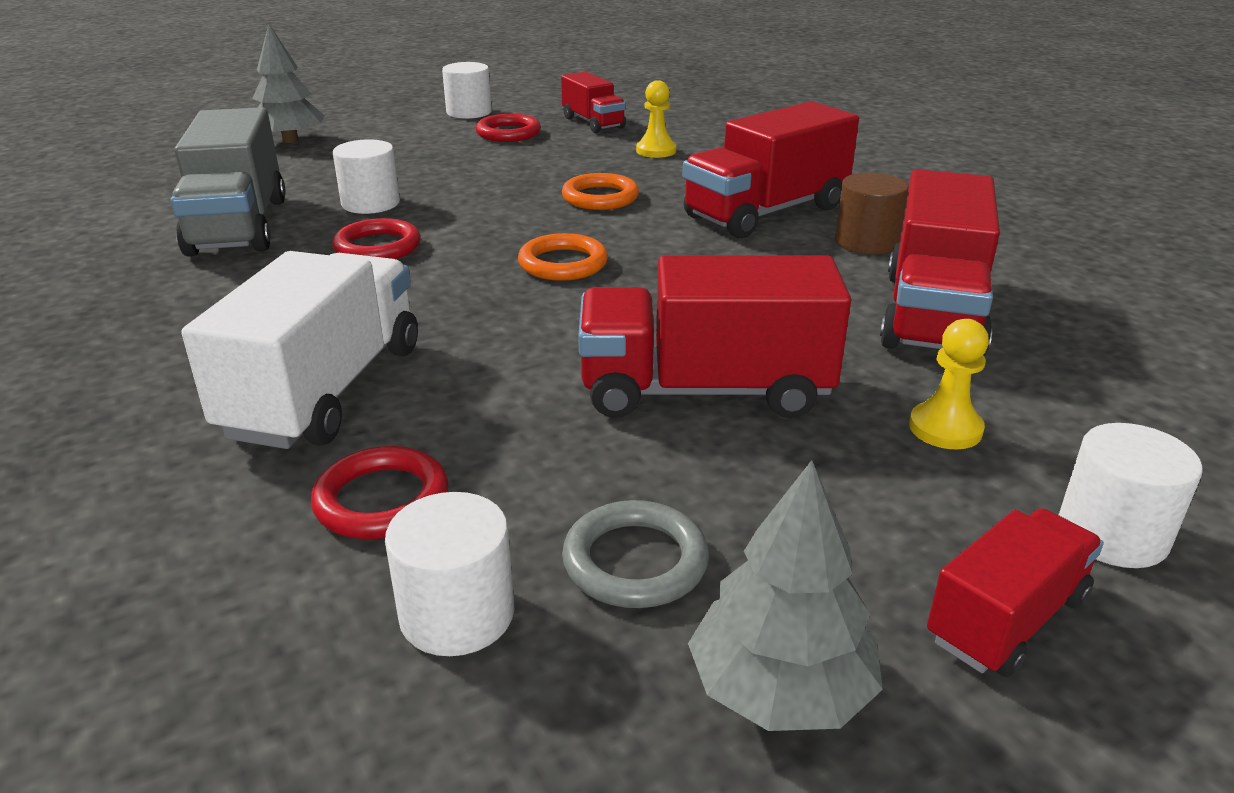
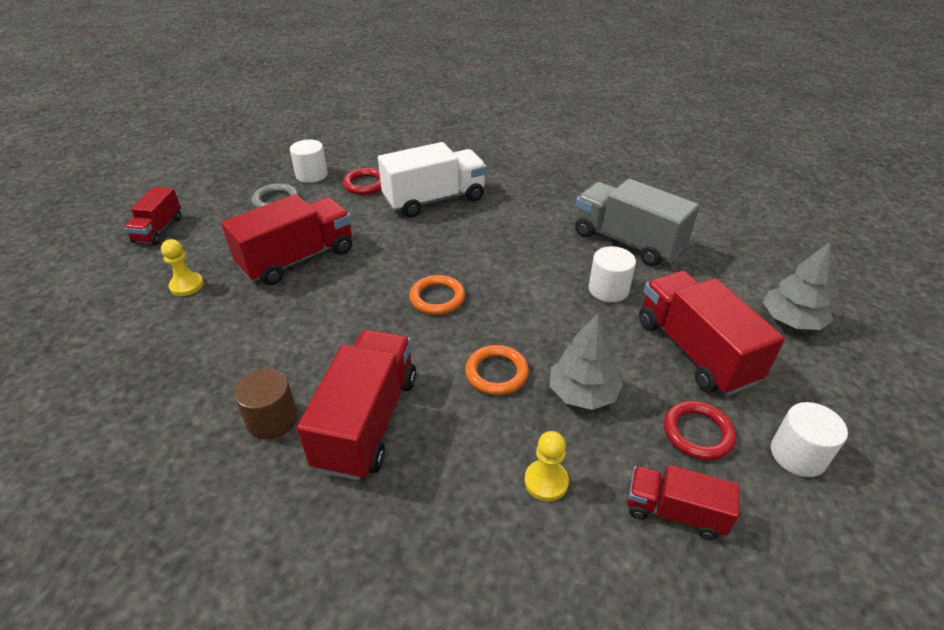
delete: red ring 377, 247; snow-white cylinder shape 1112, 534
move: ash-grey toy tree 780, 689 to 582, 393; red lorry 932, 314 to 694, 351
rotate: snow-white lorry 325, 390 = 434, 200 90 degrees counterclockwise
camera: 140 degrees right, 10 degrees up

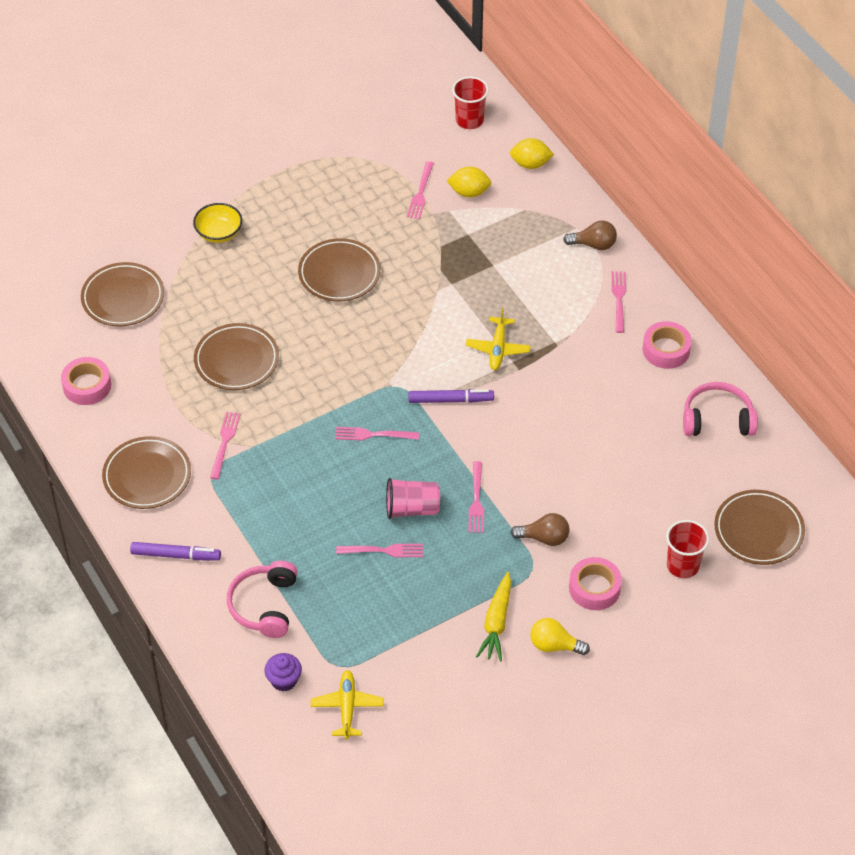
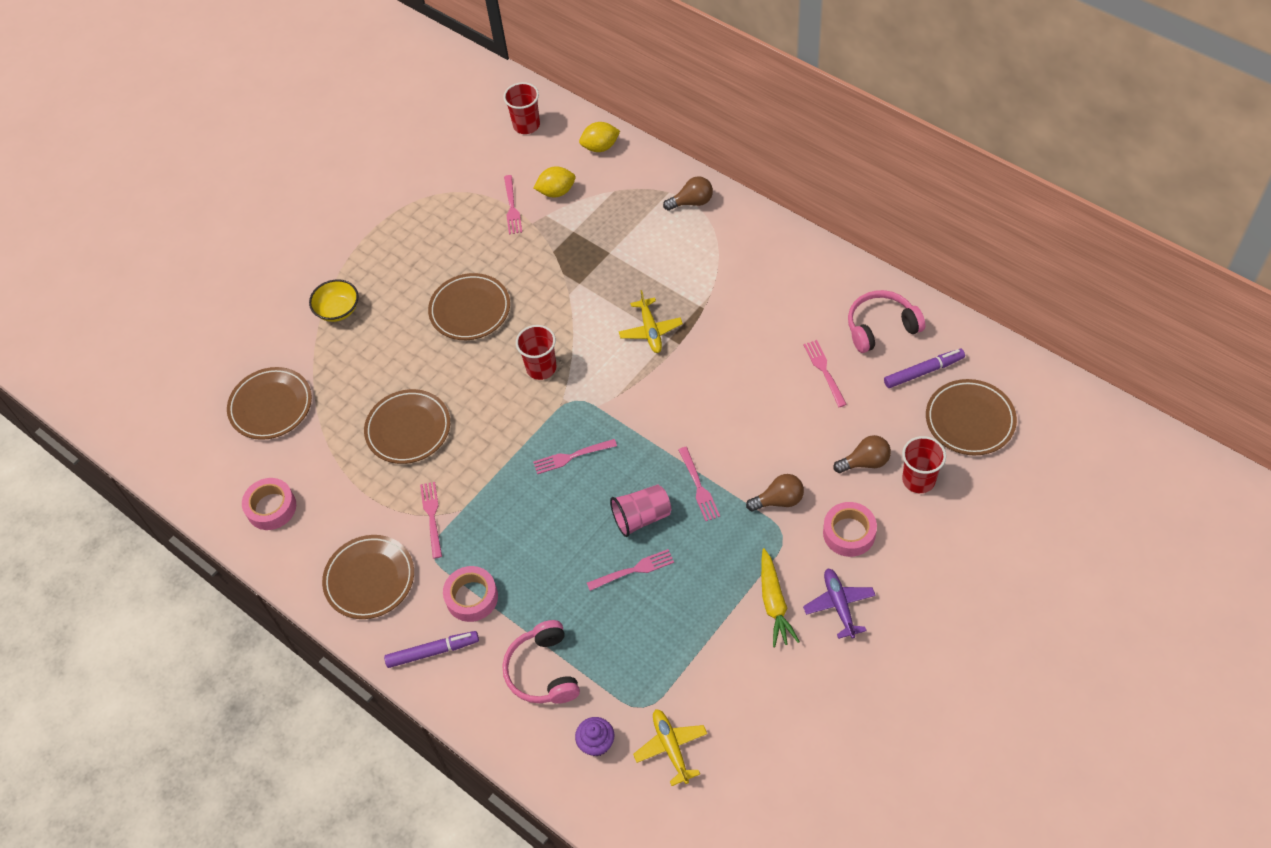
insert: red beaker 541, 368; brown light bulb 865, 462
move: purple marker pen 450, 400 to 923, 371; pink table fork 619, 299 to 824, 371; pink sticky tape 666, 350 to 472, 597
replace: bright yellow light bulb 554, 645 to purple plane 839, 605
camera: 15 degrees left, 5 degrees up

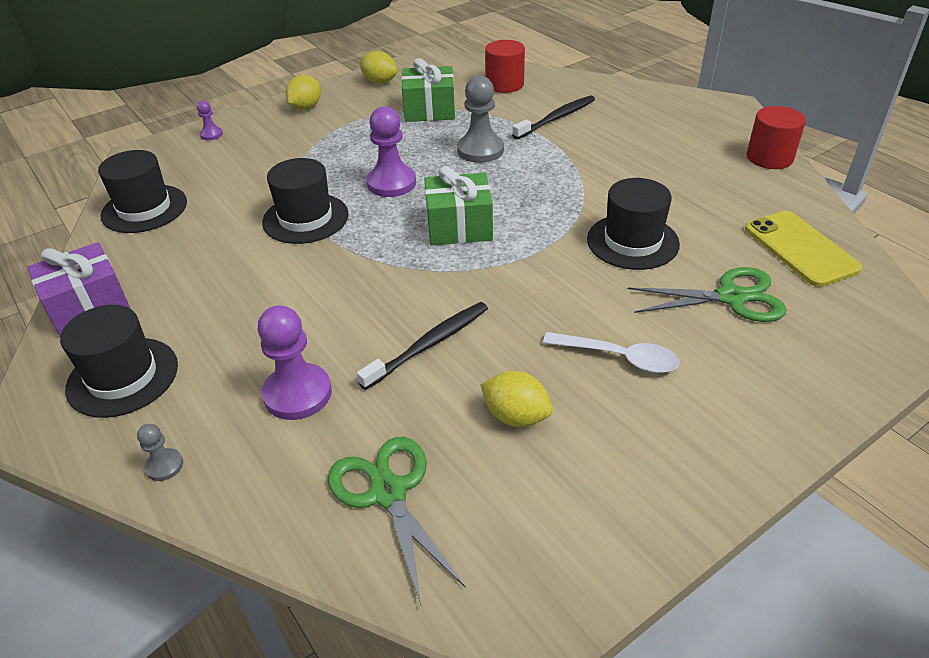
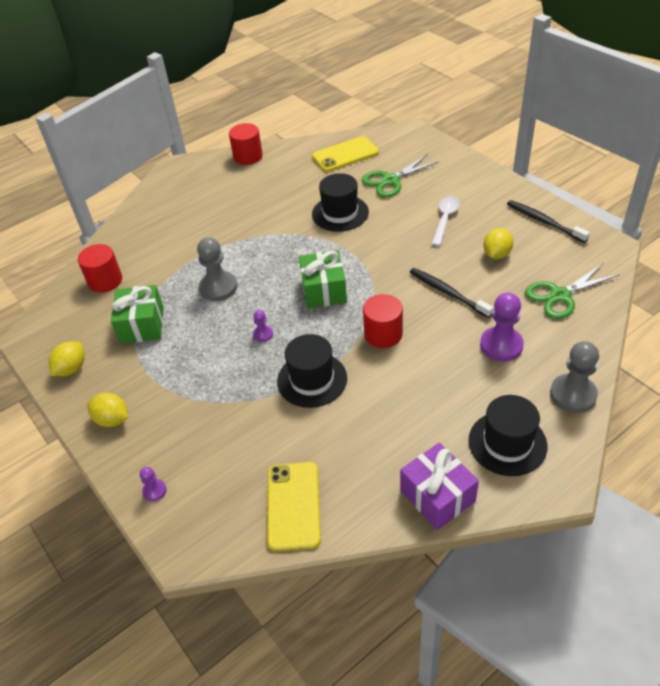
insert: red cylinder shape 383, 334
move: jet-black tooth brush 557, 118 to 543, 221
replace: jet-black top hat 144, 209 to bright yellow smartphone 293, 505
rotate: leaf-green pair of scissors 731, 297 = 390, 180 120 degrees counterclockwise
resize: ash-grey game pawn 164, 466 = 573, 394 x2.02; purple game pawn 391, 183 = 263, 334 x0.49
camera: 90 degrees left, 5 degrees up

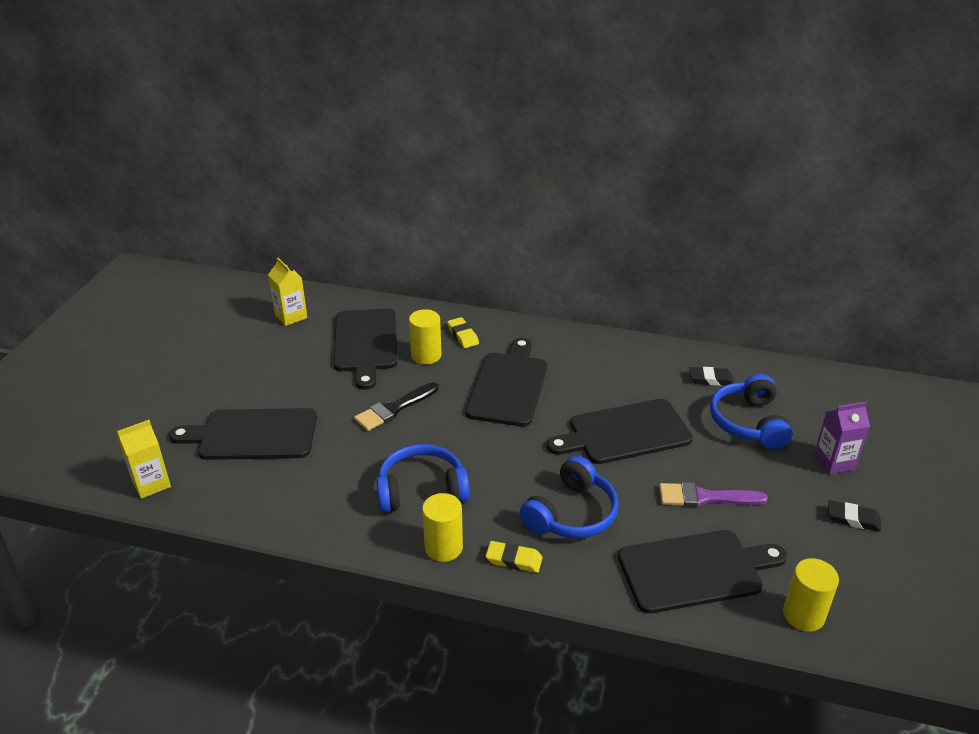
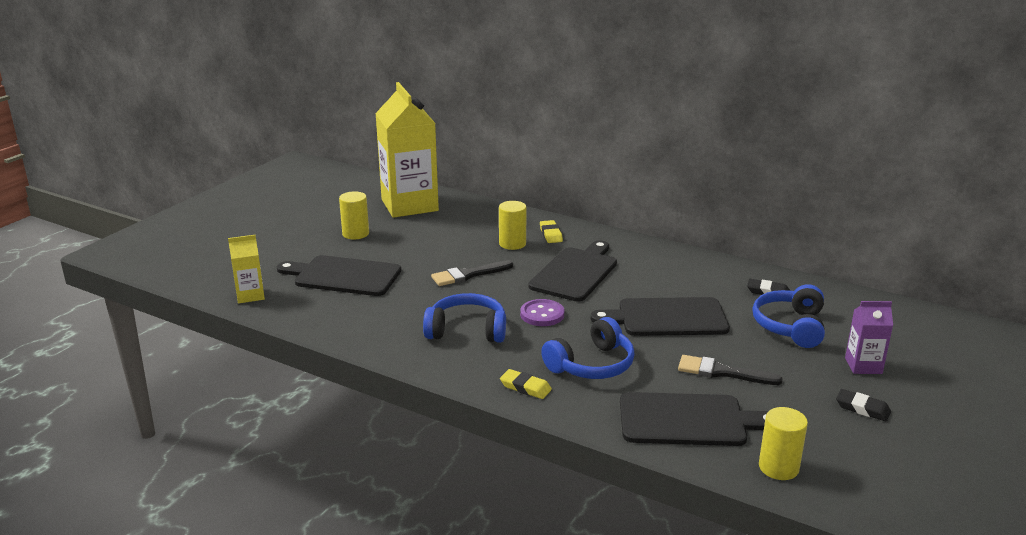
delete: jet-black cutting board 365, 343
insert: purple shirt button 542, 314
move: bright yellow cylinder shape 443, 547 to 355, 234
recolor: purple brush 705, 497 to jet-black brush 722, 372
resize: bright yellow milk carton 291, 316 = 409, 205 x2.19
camera: 15 degrees right, 10 degrees down

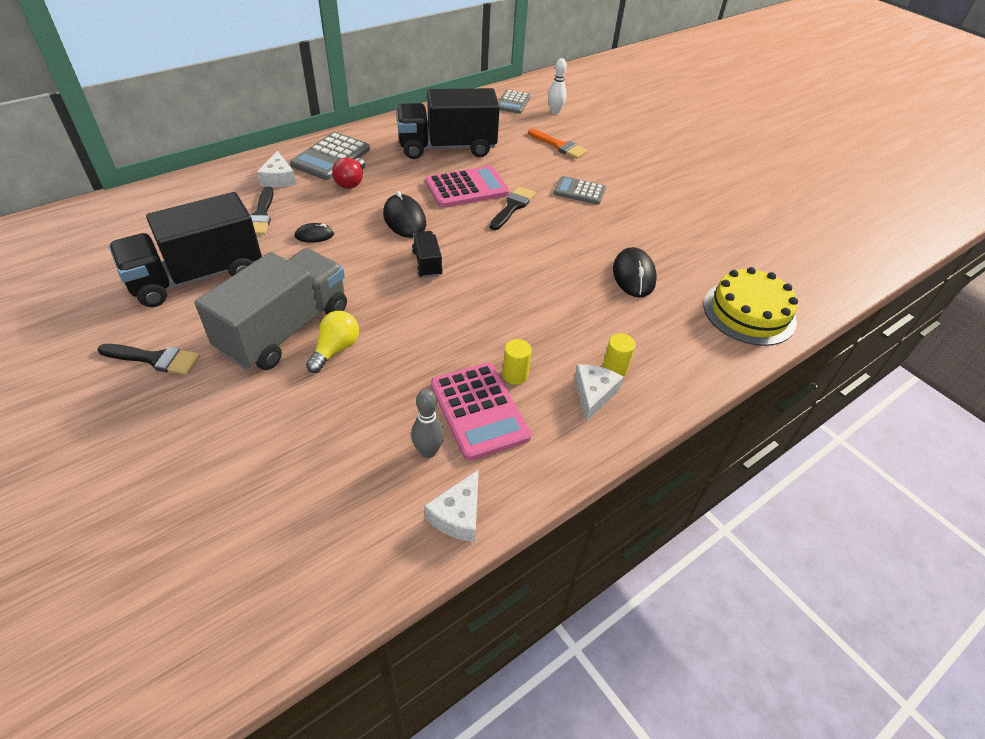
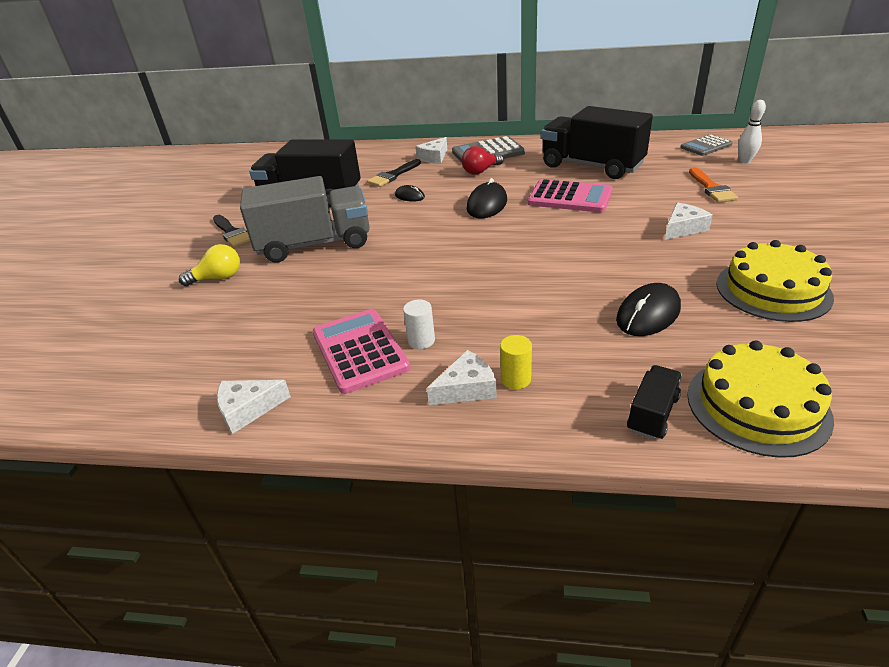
delete: ash-grey bowling pin 428, 451; jet-black brush 513, 207
insert: bright yellow cake 773, 290
move: bright yellow light bulb 335, 349 to 218, 278; jet-black lorry 427, 263 to 652, 414
replace: ash-grey calculator 579, 191 to snow-white piece of cheese 683, 228
recolor: bright yellow cylinder shape 515, 375 to snow-white cylinder shape 421, 340
rotate: pink calculator 479, 410 = 359, 351 135 degrees clockwise
camera: 50 degrees right, 10 degrees down

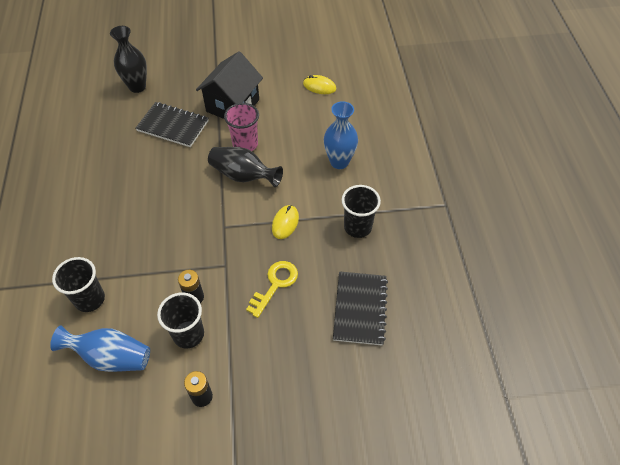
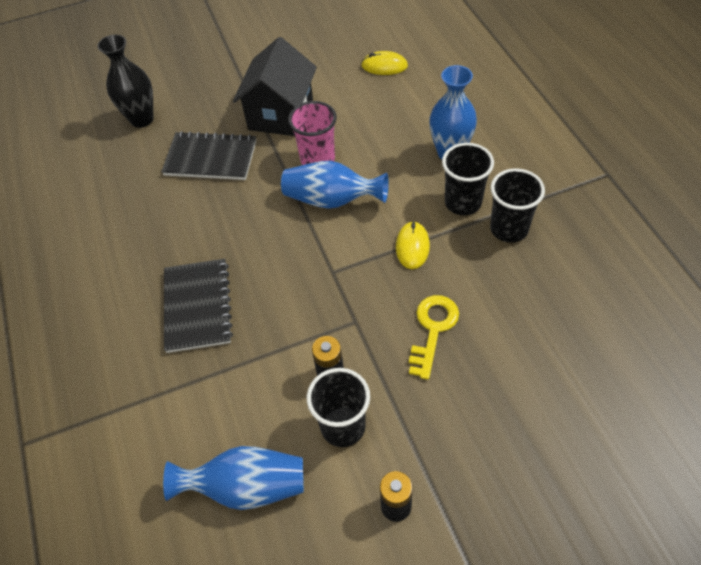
move: jet-black beaker 90, 299 to 463, 202; jet-black notebook 360, 309 to 197, 306
recolor: jet-black tall vase 243, 176 to royal blue tall vase 332, 200
camera: 10 degrees left, 0 degrees up

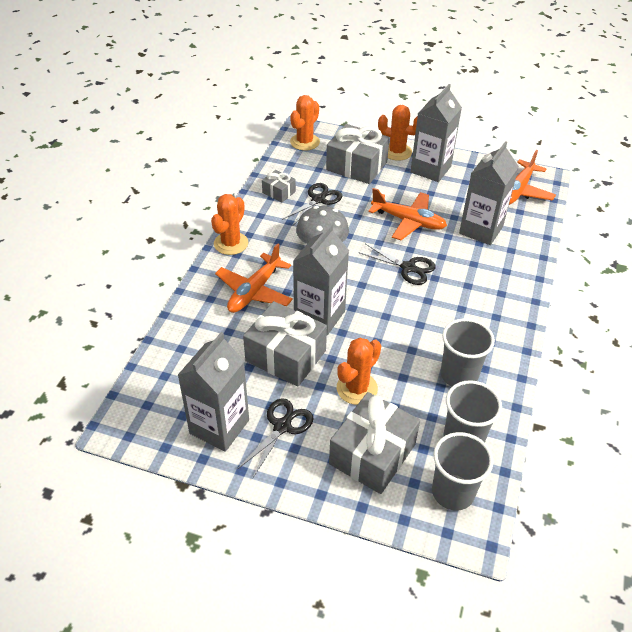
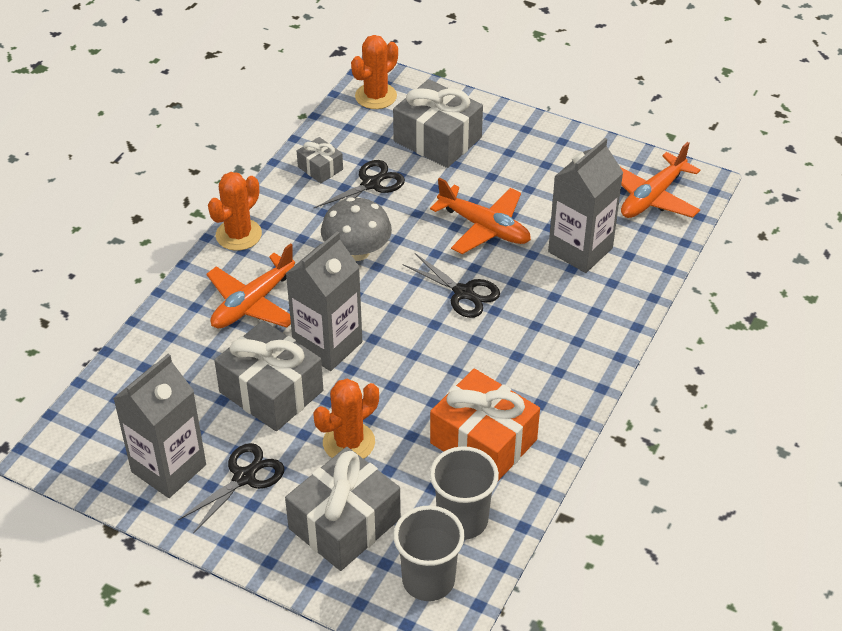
delete: orange-coloured saguaro cactus 397, 152; ash-grey milk carton 430, 169
replace: ash-grey beaker 459, 375 to orange-coloured present 483, 441
camera: 10 degrees right, 0 degrees up

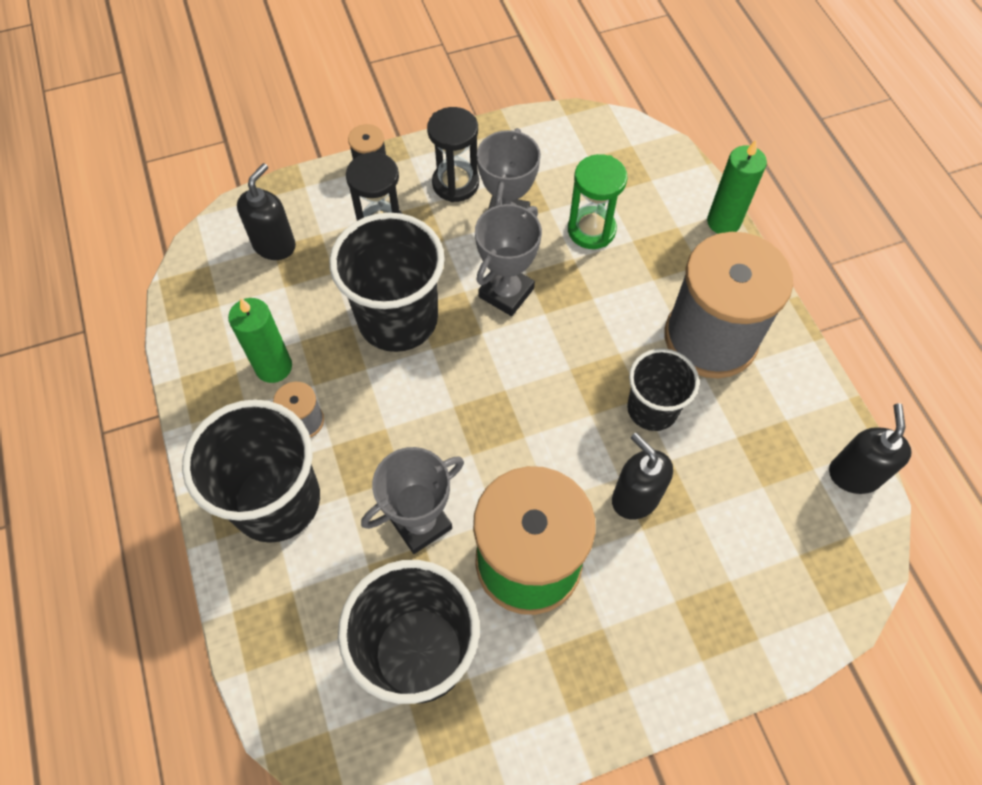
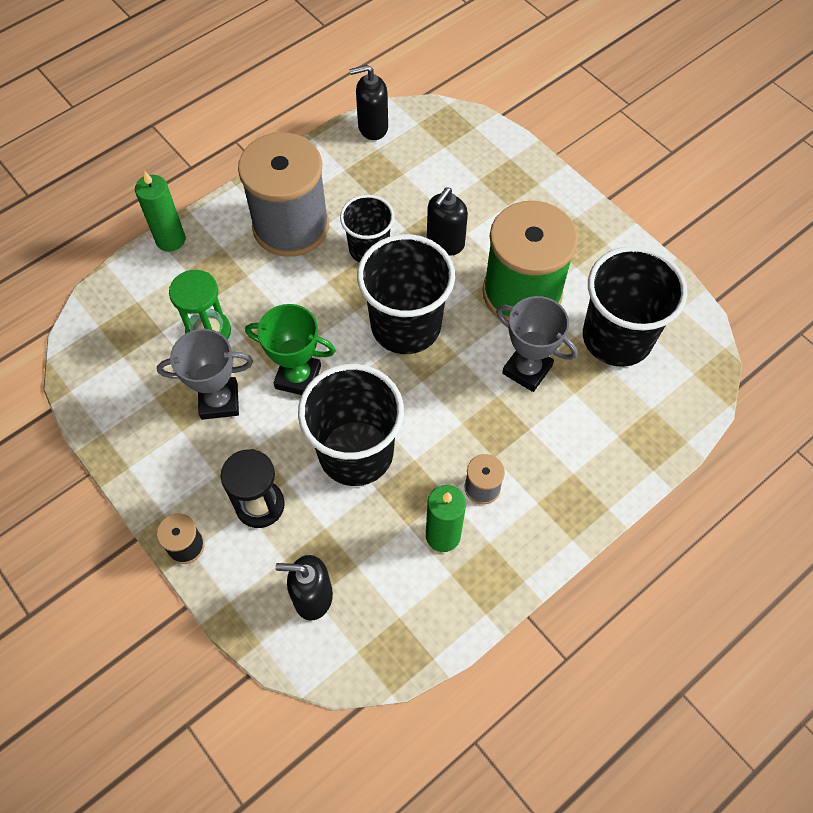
delete: jet-black hourglass 455, 183
move: jet-black beaker 276, 500 to 406, 326
recolor: ash-grey award cup 506, 293 to leaf-green award cup 298, 377
camera: 110 degrees left, 0 degrees up

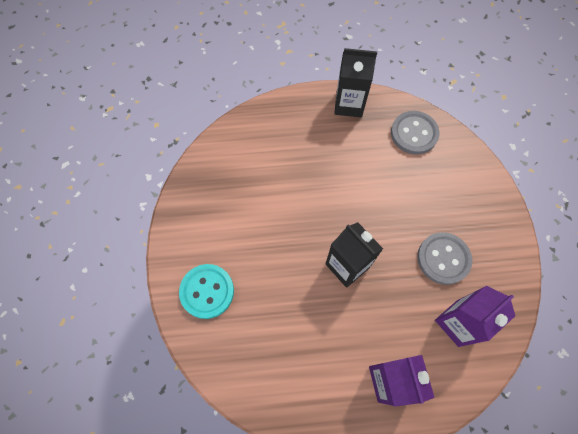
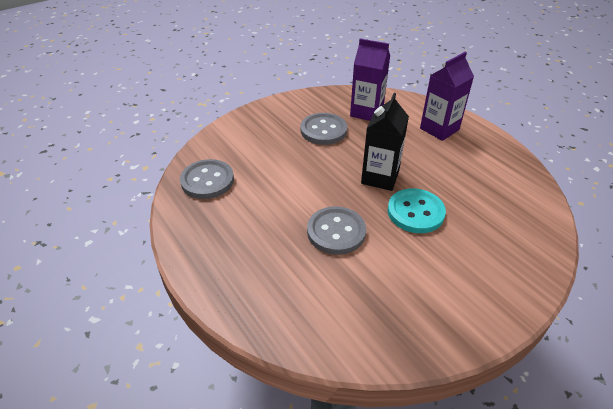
delete: jet-black milk carton 349, 104
insert: ash-grey shirt button 336, 232
move: teal shirt button 207, 291 to 415, 212
camera: 120 degrees left, 25 degrees down

